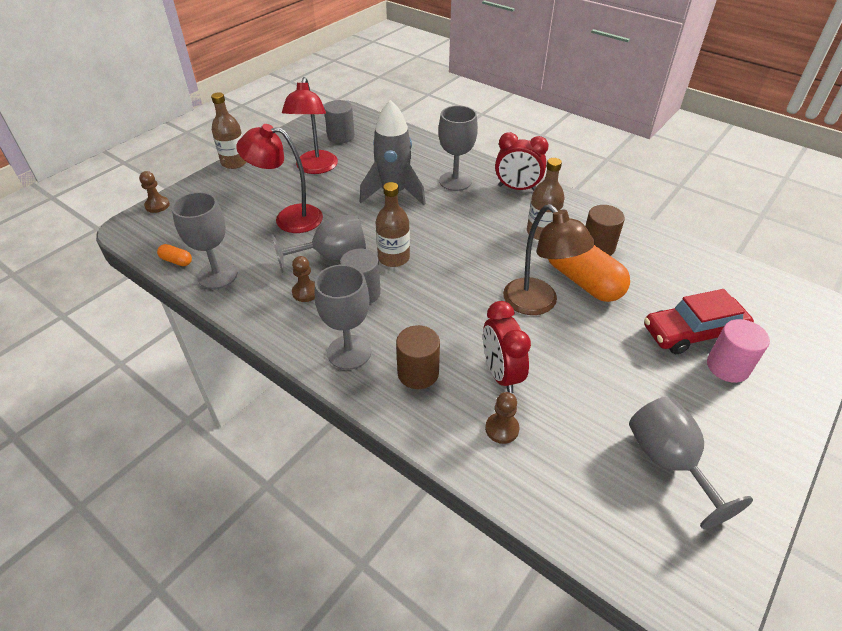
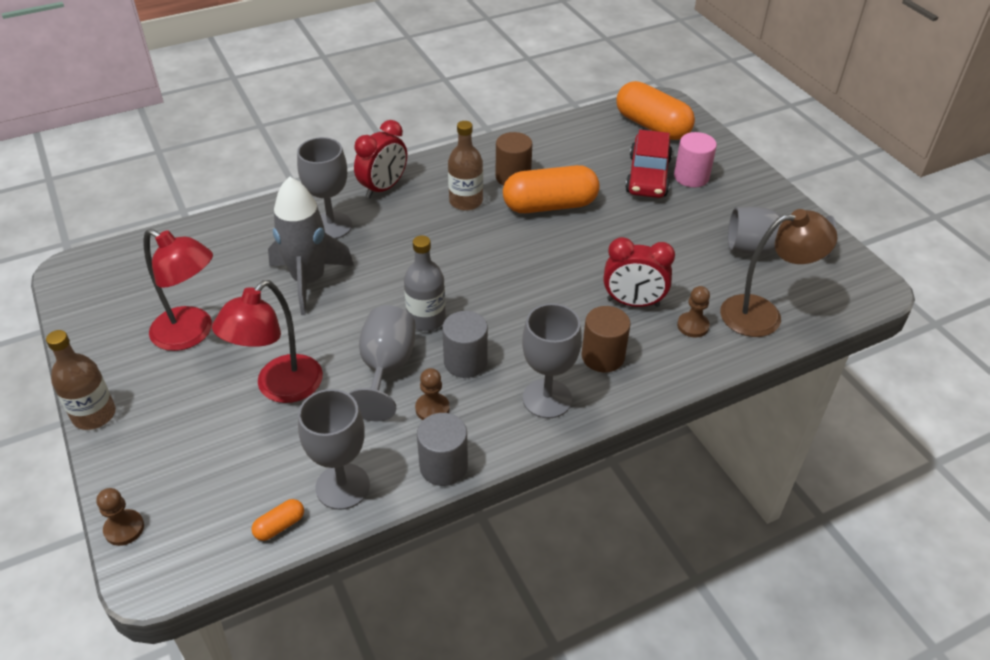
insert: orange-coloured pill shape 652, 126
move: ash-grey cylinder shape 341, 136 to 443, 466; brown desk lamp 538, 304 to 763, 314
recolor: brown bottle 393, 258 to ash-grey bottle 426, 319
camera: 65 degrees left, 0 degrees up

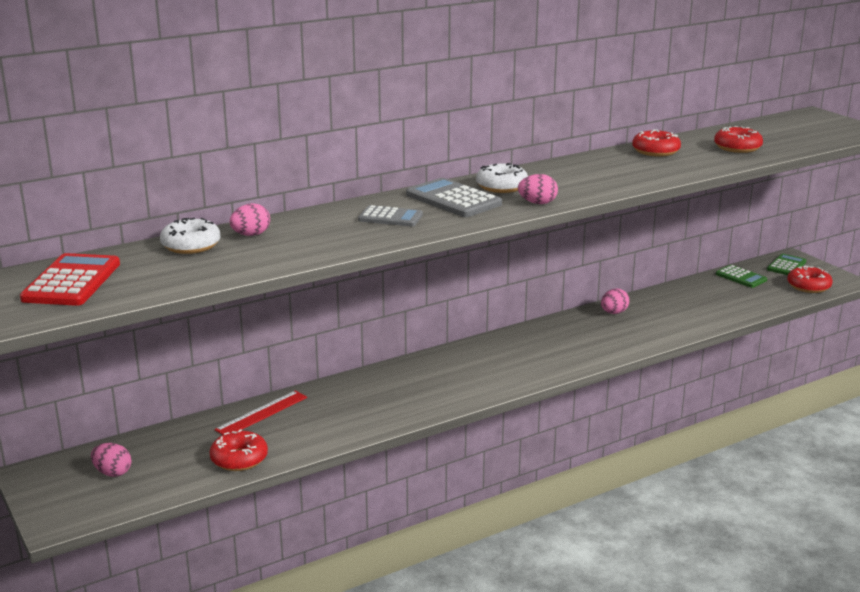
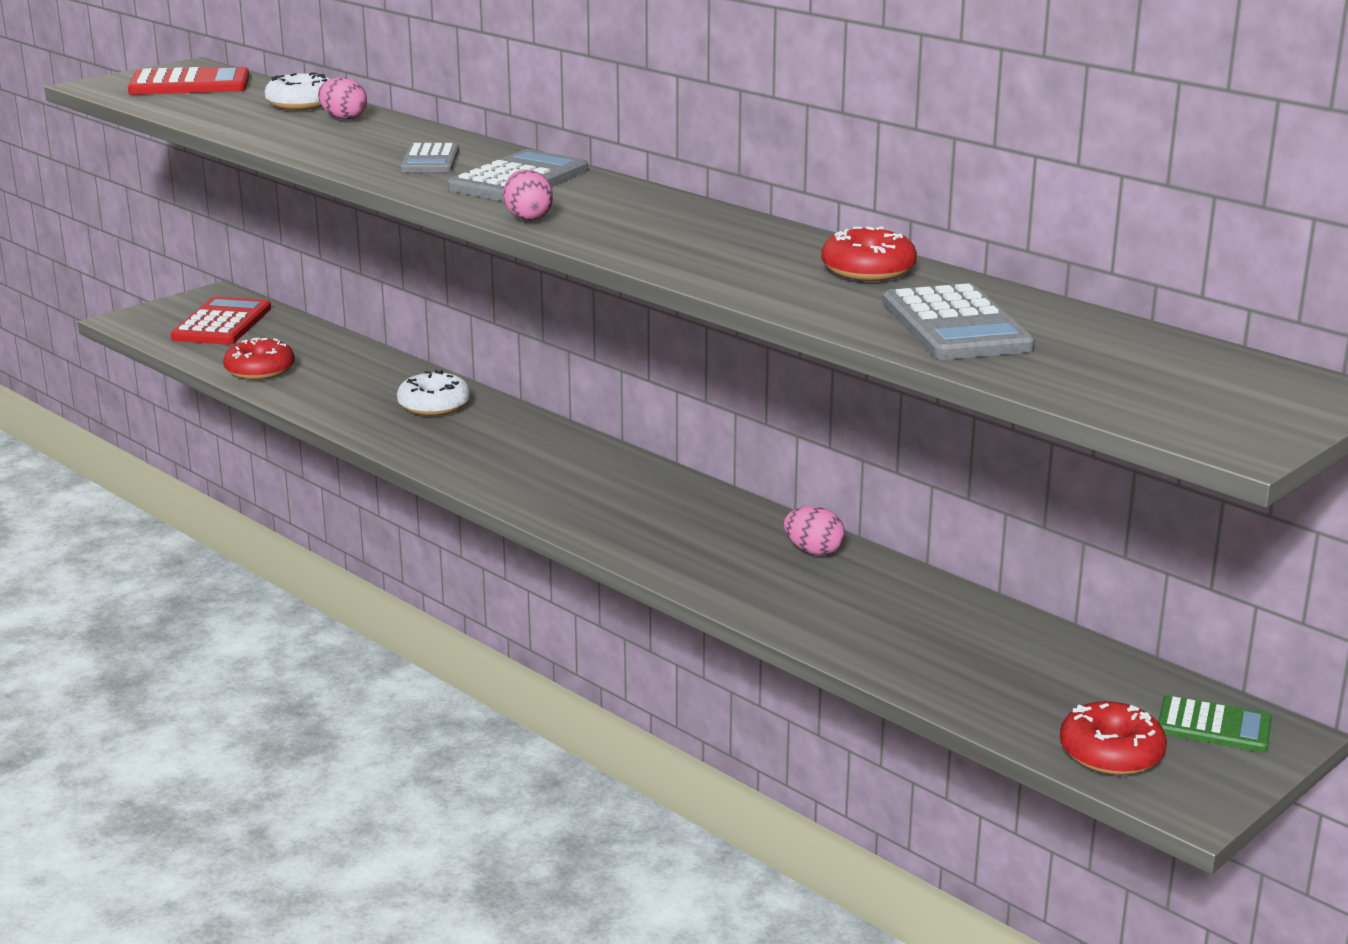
delete: red straightedge 262, 413; leaf-green calculator 741, 277
move: snow-white donut 501, 186 to 434, 405
replace: pink egg 112, 473 to red calculator 222, 323; red donut 737, 148 to ash-grey calculator 955, 325
camera: 75 degrees right, 0 degrees up

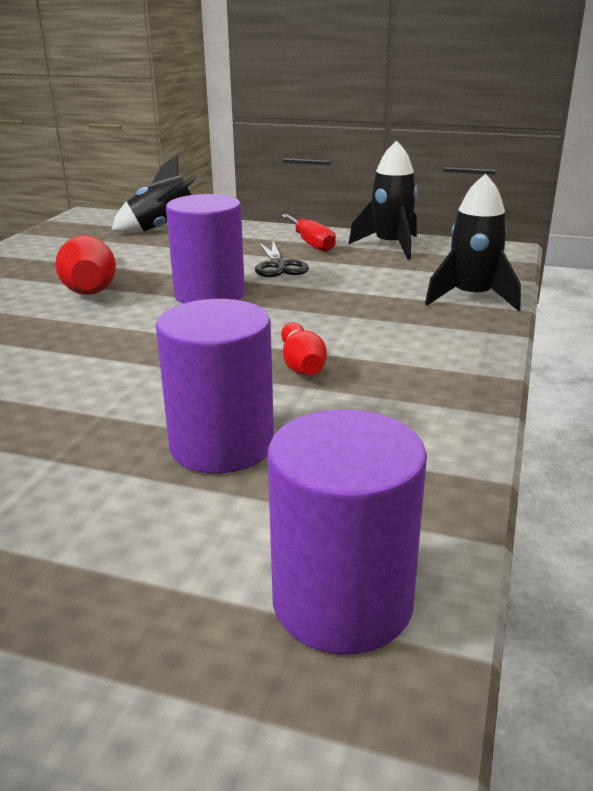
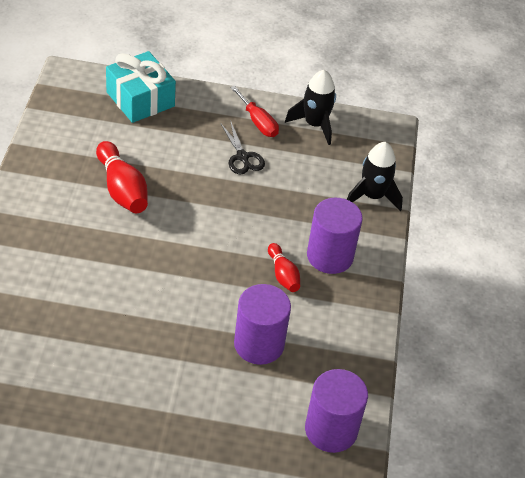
move: purple cylinder shape 209, 295 to 330, 256
replace: jet-black toy rocket 163, 229 to teal present 140, 99
camera: 15 degrees left, 20 degrees up

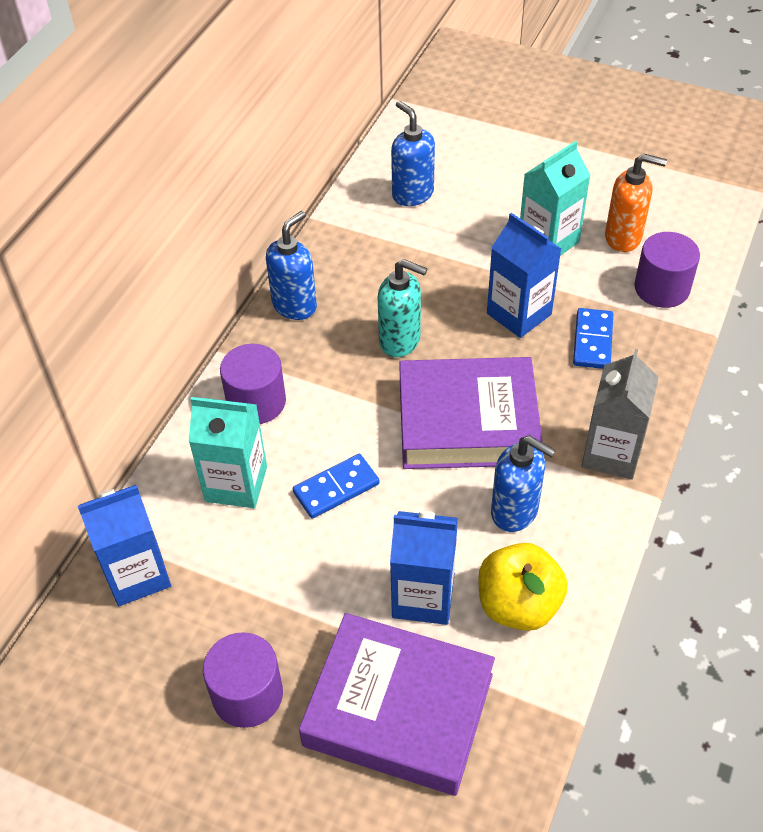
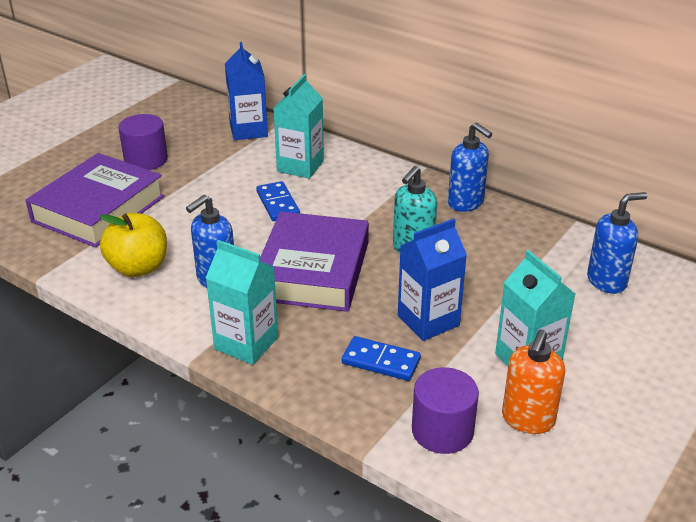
delete: purple cylinder shape 256, 402; royal blue milk carton 423, 597
recolor: ash-grey milk carton 611, 454 to teal milk carton 246, 343
camera: 100 degrees right, 15 degrees down

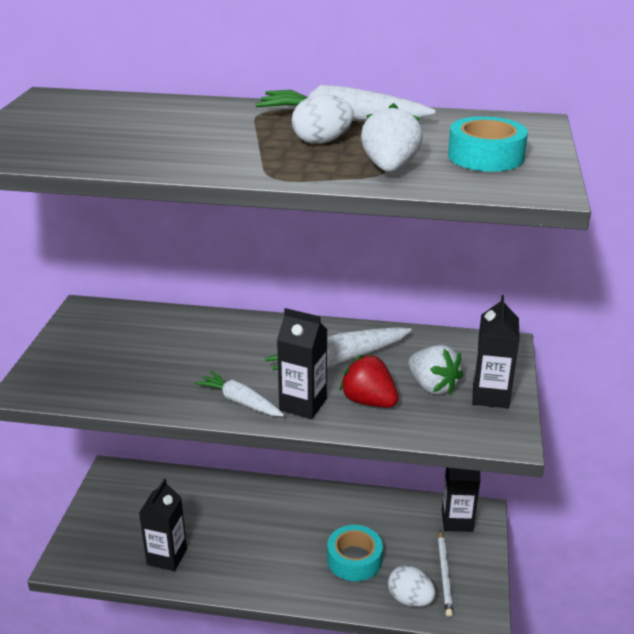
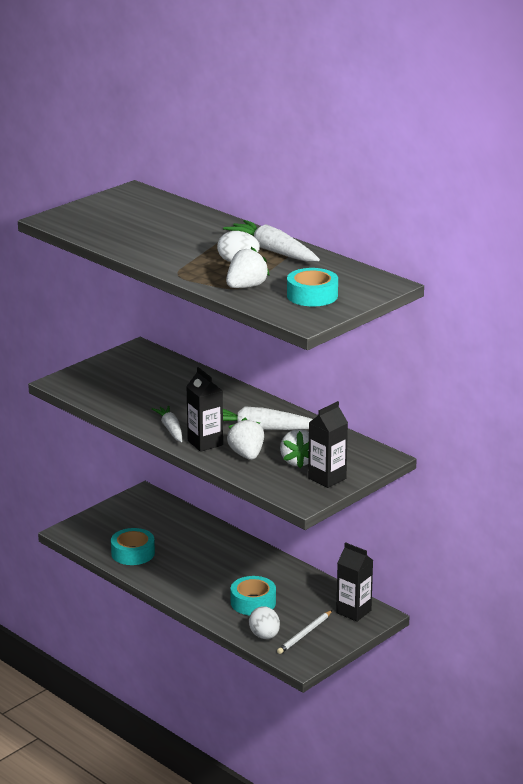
replace: jet-black milk carton 167, 557 to teal sticky tape 133, 553
recolor: red berry 368, 401 to snow-white berry 246, 455
camera: 35 degrees right, 5 degrees down

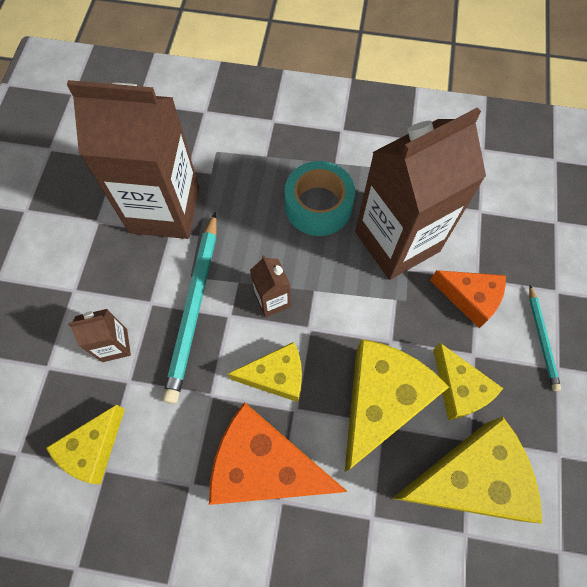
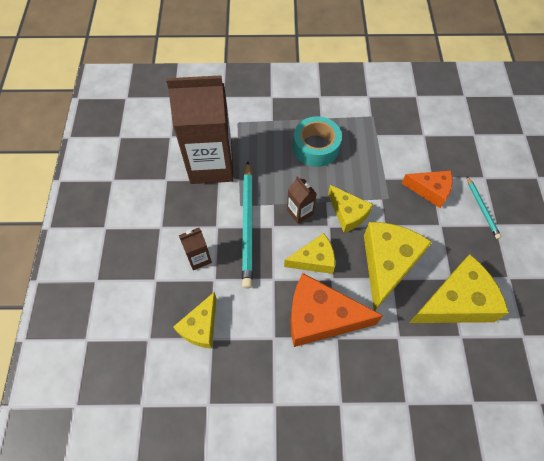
delete: brown milk carton 397, 241
move: bright yellow piece of cheese 459, 389 to 348, 214
camera: 10 degrees left, 5 degrees down

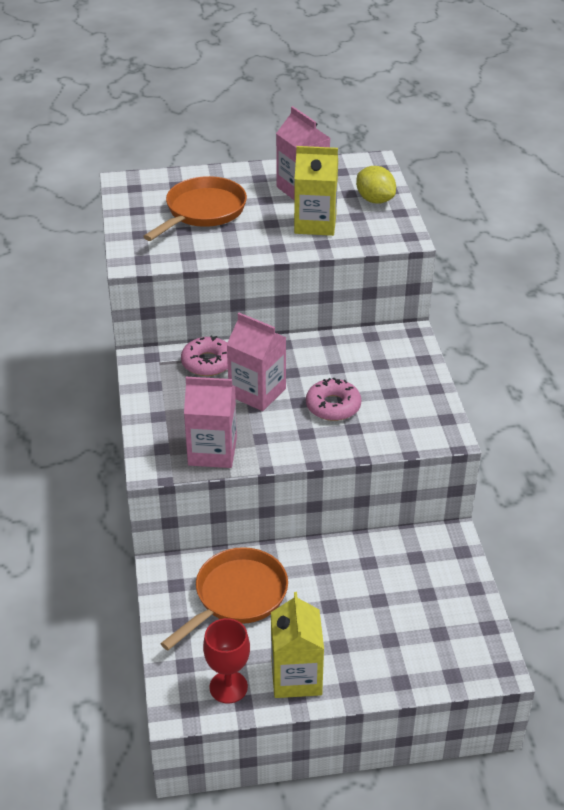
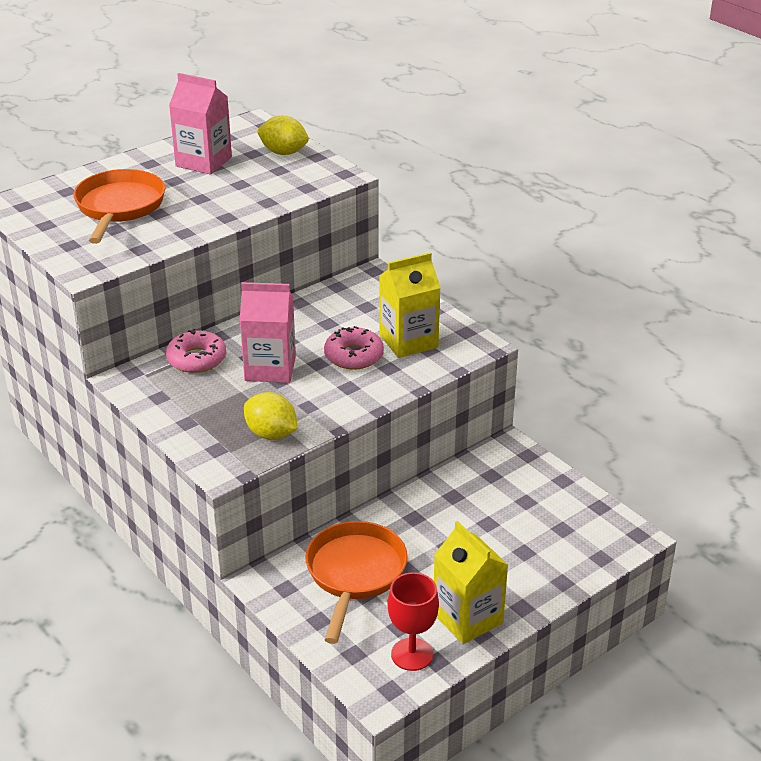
move: bright yellow milk carton 315, 224 to 408, 341
replace: pink milk carton 212, 452 to bright yellow citrus fruit 271, 434
camera: 30 degrees left, 5 degrees down

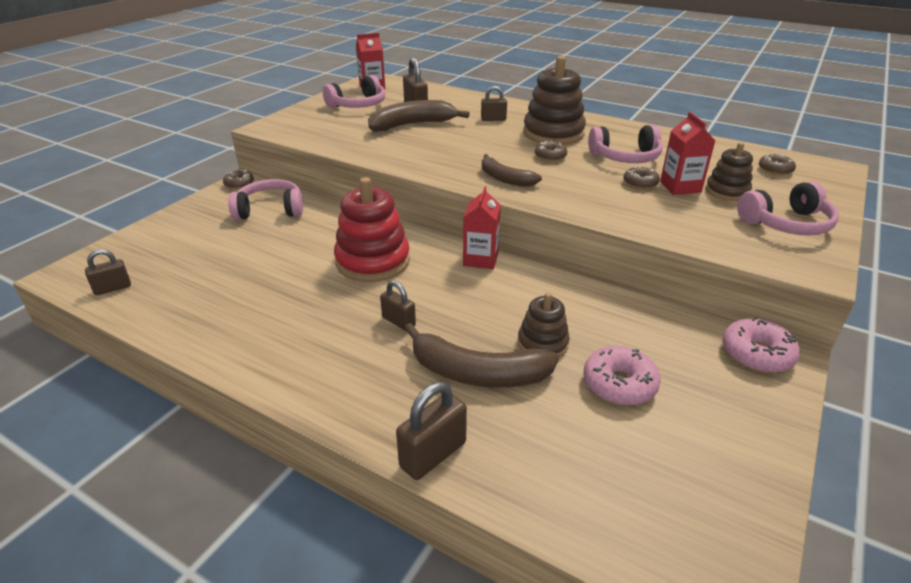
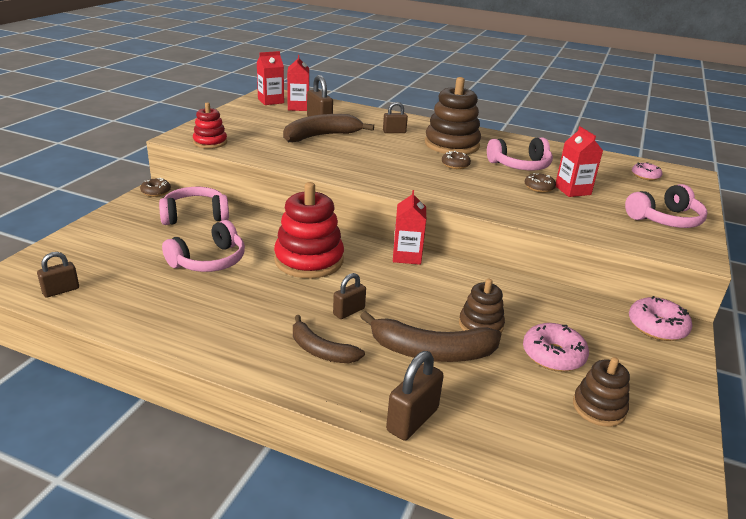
insert: red stacking toy 210, 142; red milk carton 298, 107
move: pink headset 358, 105 to 209, 261; brown toy banana 505, 179 to 321, 350; brown stacking toy 727, 191 to 599, 408
recolor: brown donut 775, 170 to pink donut 645, 176
rotate: brown lock 398, 321 = 349, 311 75 degrees counterclockwise
camera: 10 degrees left, 5 degrees down

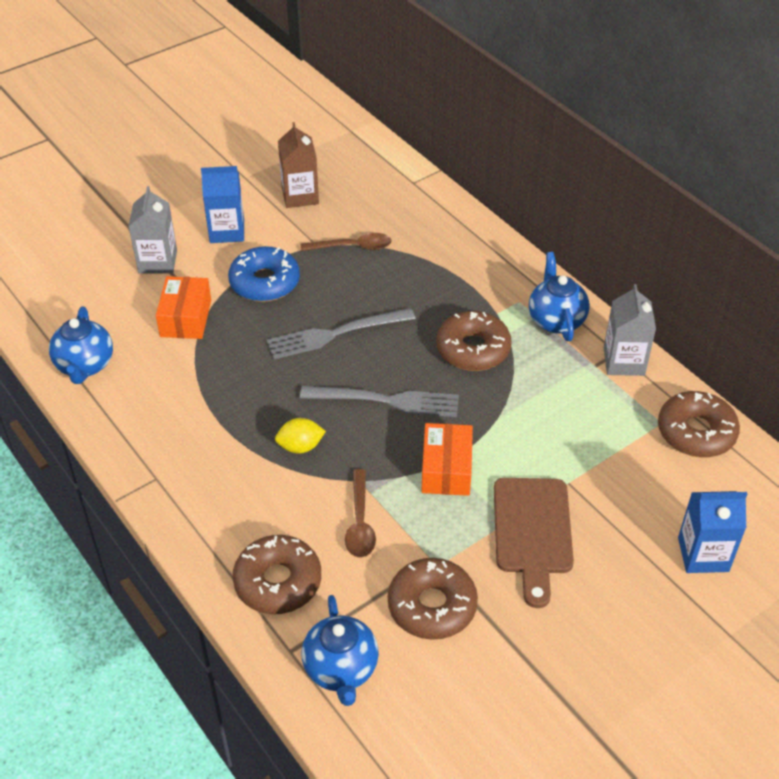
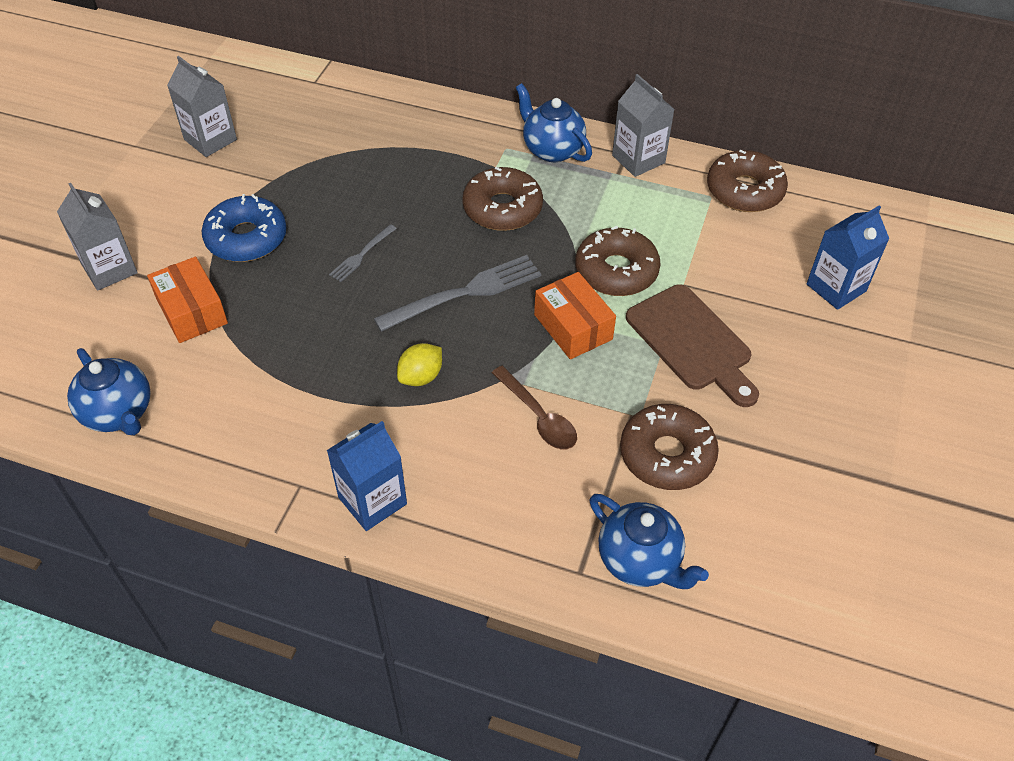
delete: brown tablespoon 353, 247
move: royal blue milk carton 227, 231 to 372, 501; brown donut 278, 582 to 616, 271
recolor: brown milk carton 300, 196 to ash-grey milk carton 210, 140
resize: ash-grey table fork 335, 334 = 361, 255 x0.52
camera: 35 degrees left, 5 degrees up

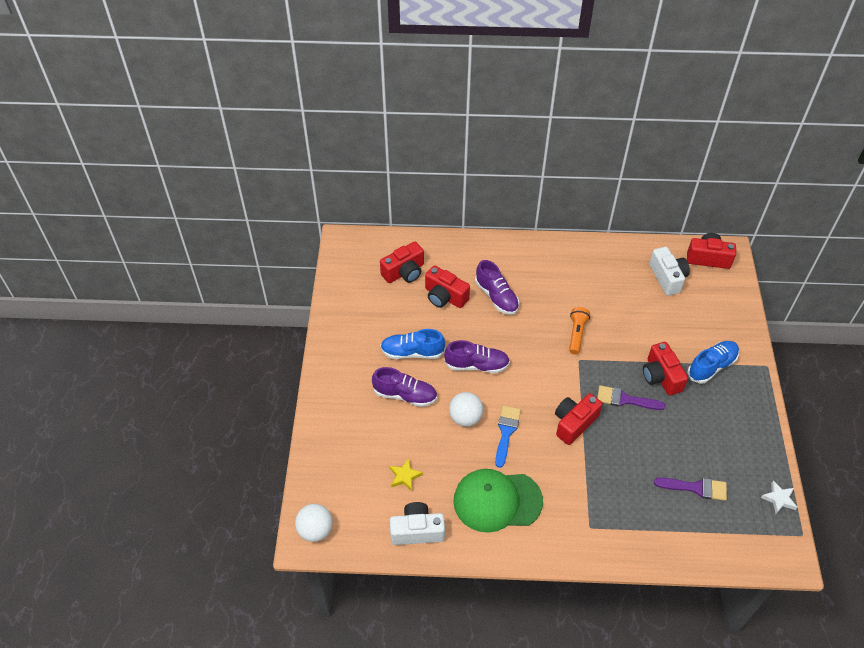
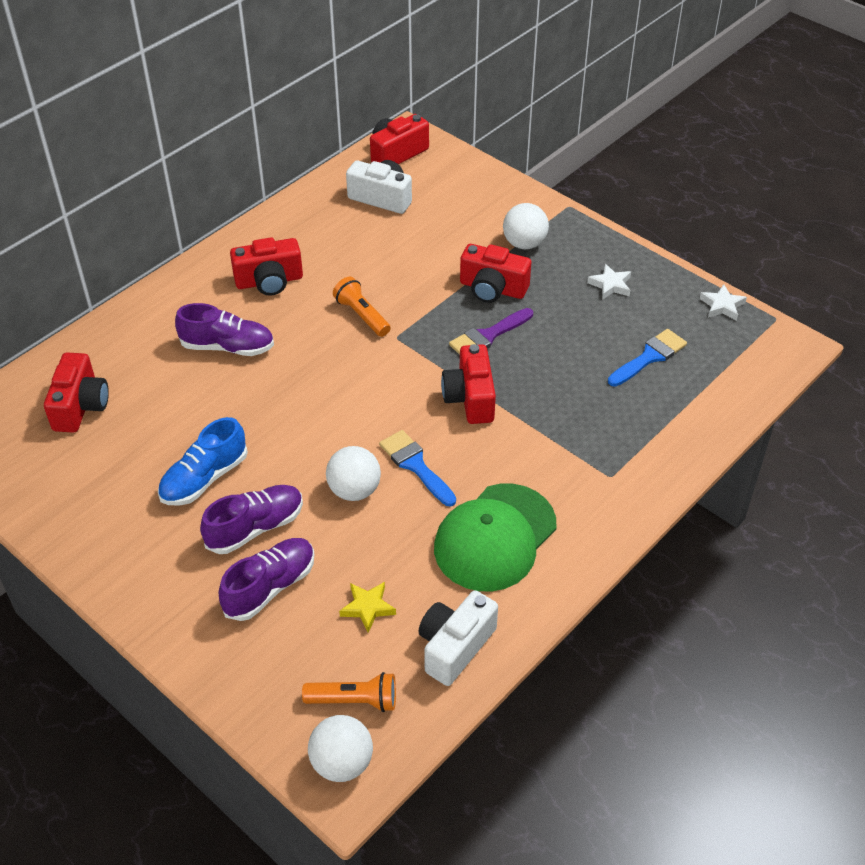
insert: orange-coloured pocket torch 354, 700; snow-white star shape 610, 285
move: red camera 445, 296 to 269, 281; purple shoe 476, 365 to 270, 587
replace: royal blue shoe 711, 366 to snow-white ball 524, 243
recolor: purple brush 696, 488 to royal blue brush 649, 357
camera: 50 degrees left, 5 degrees down

